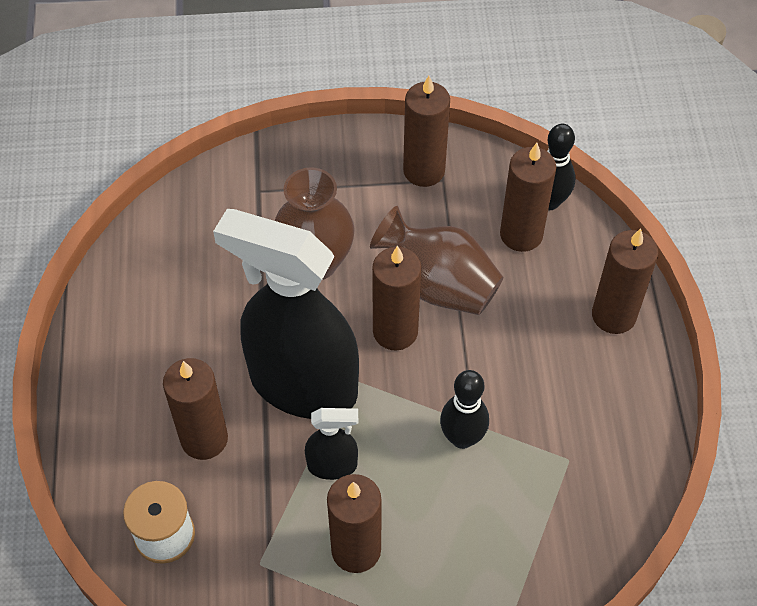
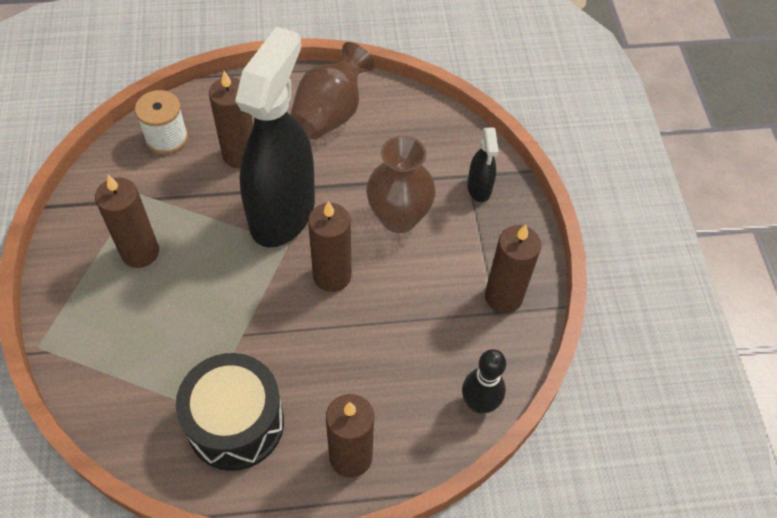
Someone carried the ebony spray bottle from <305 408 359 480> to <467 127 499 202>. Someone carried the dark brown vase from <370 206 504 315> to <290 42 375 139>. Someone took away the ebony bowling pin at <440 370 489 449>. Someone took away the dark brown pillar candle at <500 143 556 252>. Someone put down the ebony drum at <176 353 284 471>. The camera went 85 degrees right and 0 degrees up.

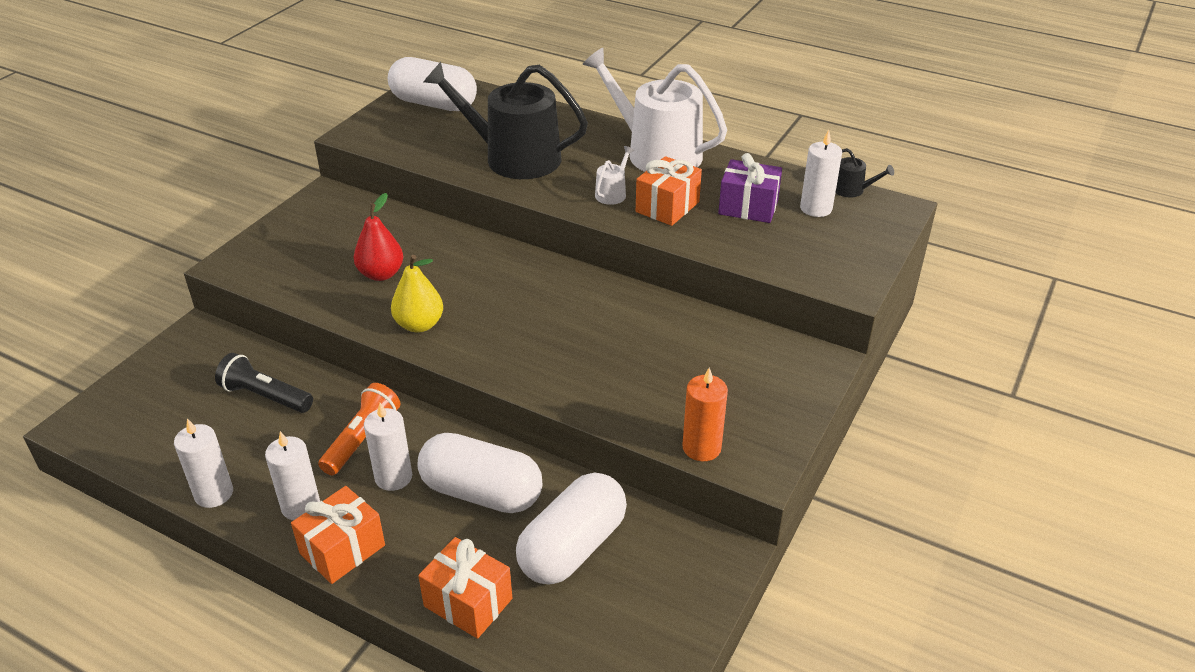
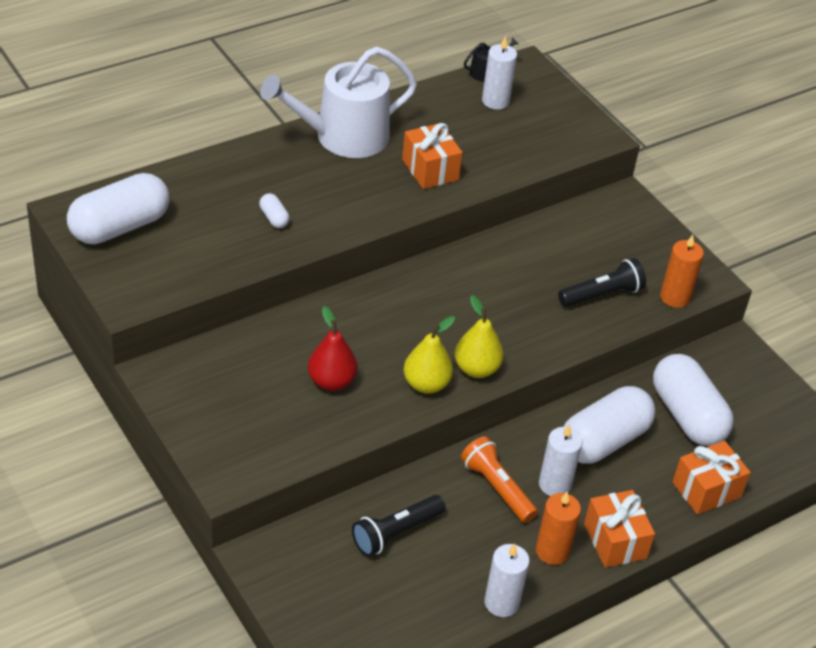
Someone repainted the pure white pillar candle at <265 431 320 520>, which became the bright orange pillar candle at <536 492 581 565>. Someone swapped the ebony sprinkling can at <423 62 588 179> for the pure white pill shape at <259 193 290 228>. Someone took away the pure white sprinkling can at <595 146 634 205>. Someone took away the royal purple gift at <718 153 782 223>. Someone put down the golden toy pear at <455 295 504 378>. Someone put down the ebony pocket torch at <558 258 646 307>. The camera went 65 degrees left and 5 degrees up.

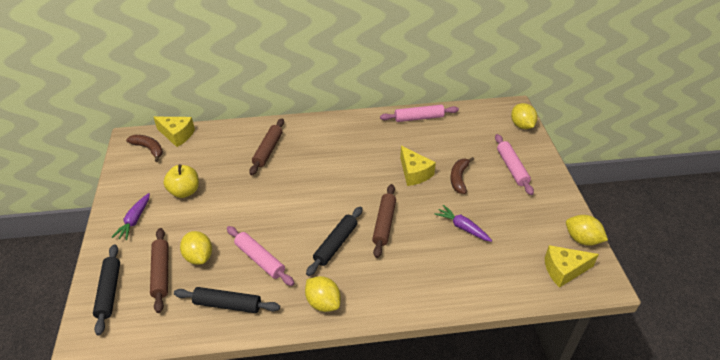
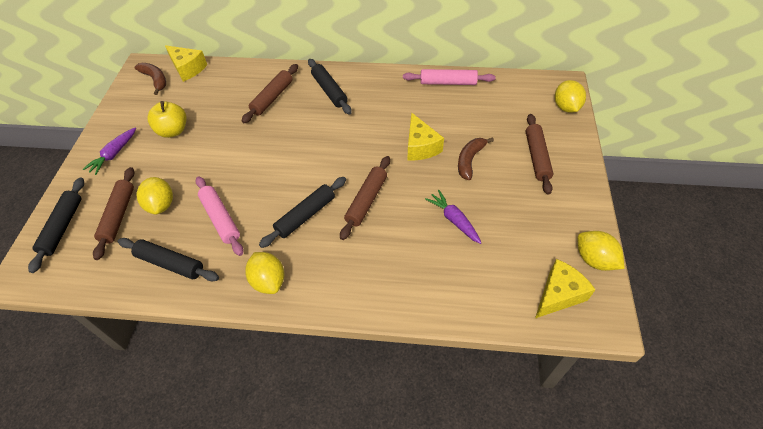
Someone repainted the rose-pink dough roller at <495 134 534 195>, which became the dark brown dough roller at <526 114 554 195>. Someone rotated the golden cheese at <545 245 599 288> by 135 degrees clockwise. Someone put down the ebony dough roller at <308 59 352 115>. The camera went 15 degrees right and 10 degrees up.

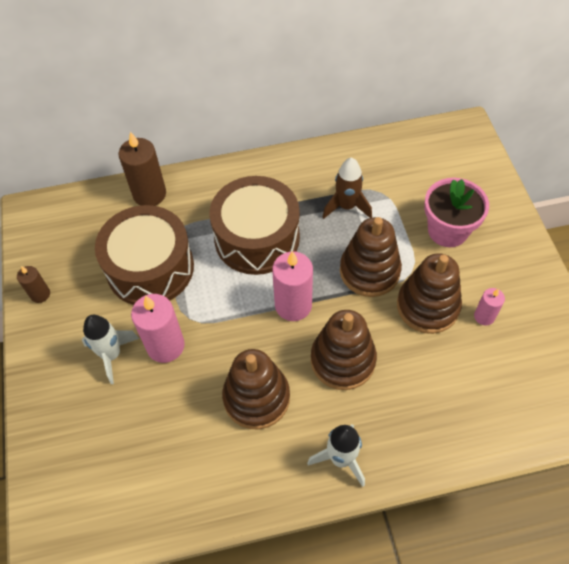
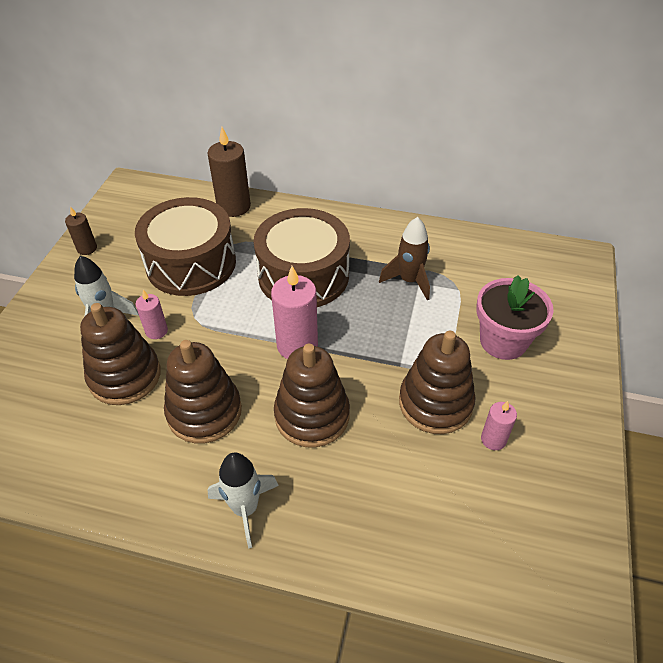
Someone scaled the rose-pink pillar candle at <131 294 185 363> by 0.55. Someone carried the dark brown stacking toy from <340 217 402 297> to <80 303 161 405>. The camera went 25 degrees right and 10 degrees down.

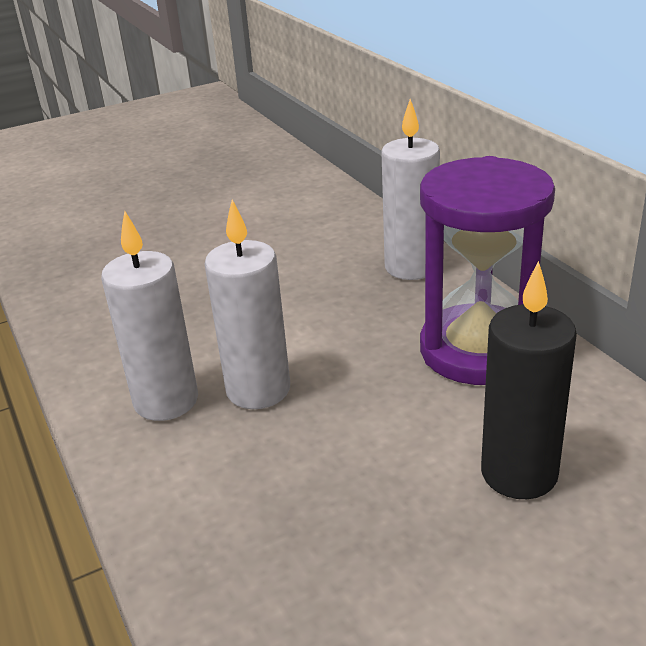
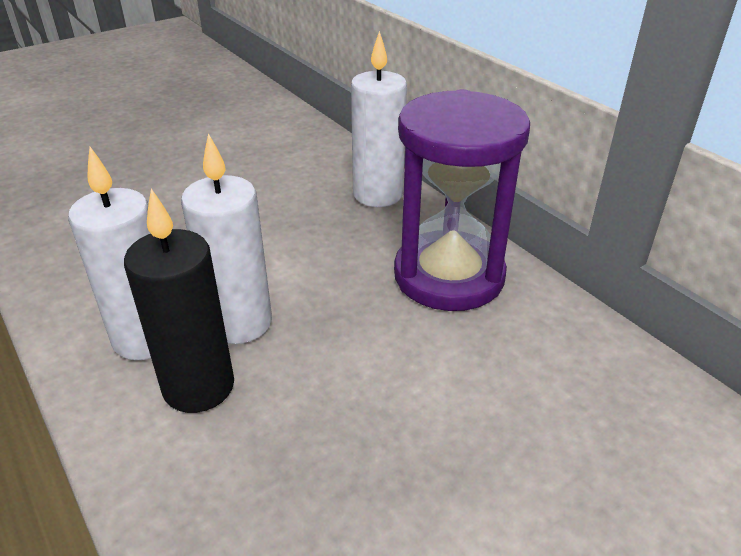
Someone carried the ebony pillar candle from <481 261 577 499> to <124 188 234 413>. The camera went 10 degrees left and 5 degrees up.

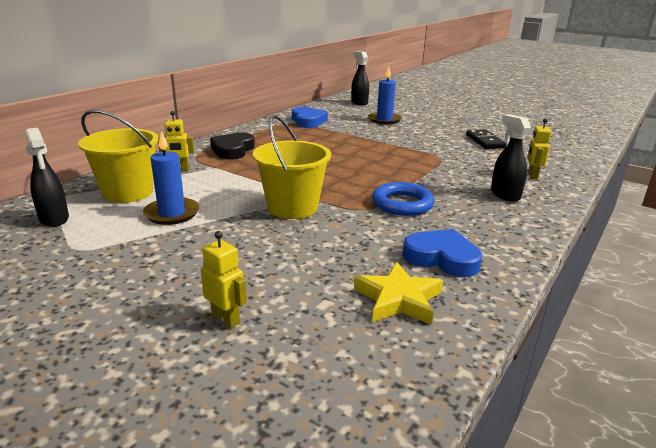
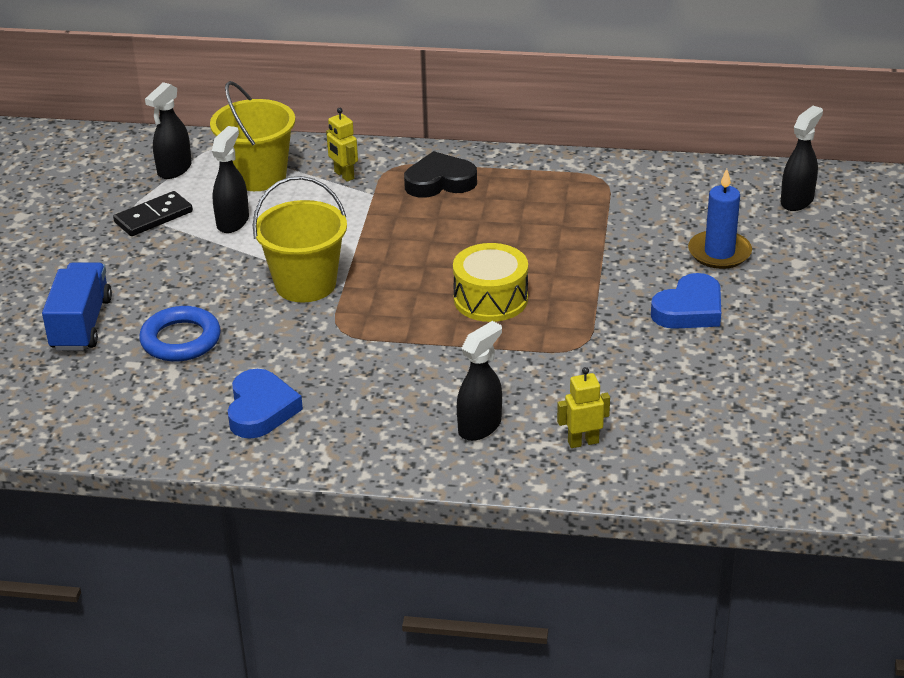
Someone swapped the blue pillar candle at <143 131 200 225> for the ebony spray bottle at <212 126 249 233>. Someone swapped the golden toy robot at <201 231 247 328> for the blue toy truck at <42 262 112 351>. Someone carried the blue love heart from <292 107 328 128> to <651 273 721 329>. Someone took away the golden five-pointed star at <354 262 443 325>. Someone carried the blue ring from <372 182 435 216> to <139 306 221 362>. Someone carried the ebony domino tile from <466 129 507 149> to <113 191 193 236>. Someone put down the golden drum at <453 243 528 322>. The camera went 65 degrees right and 10 degrees up.

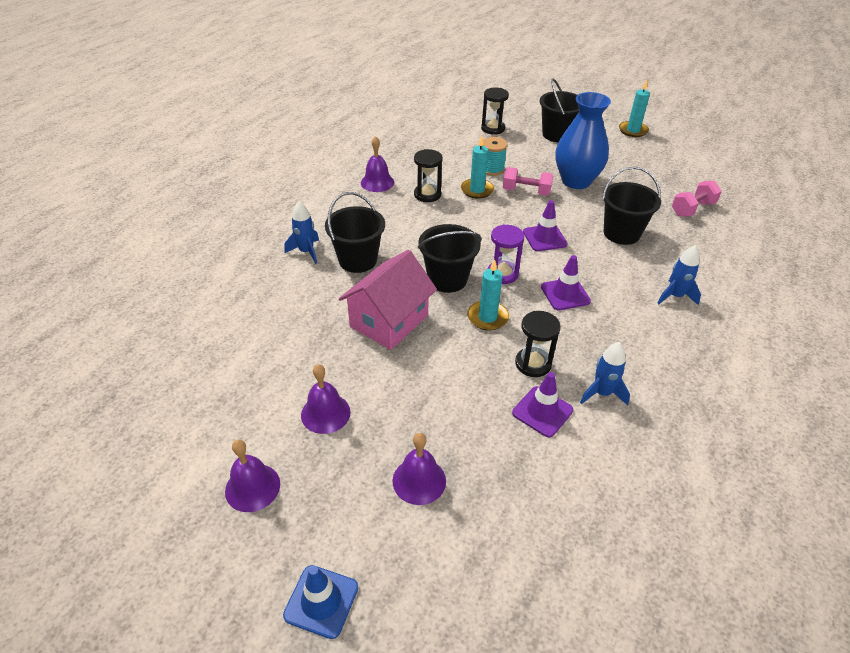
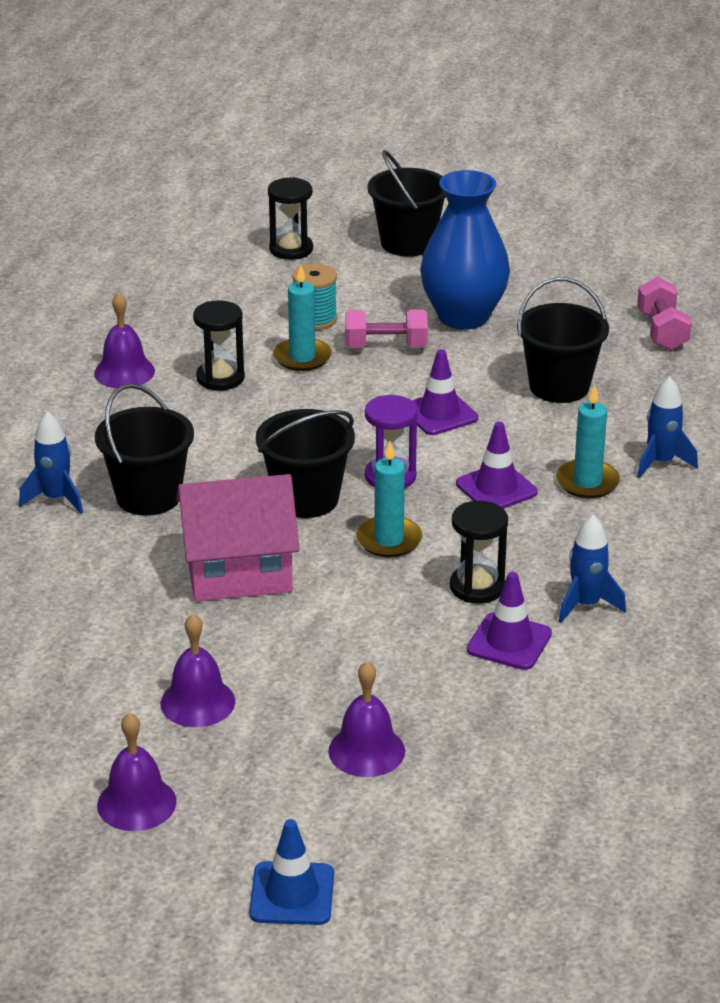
Someone rotated the rose-pink cottage at <339 250 437 350> by 60 degrees clockwise. Someone carried the teal pillar candle from <619 79 650 137> to <556 385 620 498>. Someone rotated the rose-pink hand weight at <672 181 722 217> by 45 degrees counterclockwise. The camera went 15 degrees left and 10 degrees down.

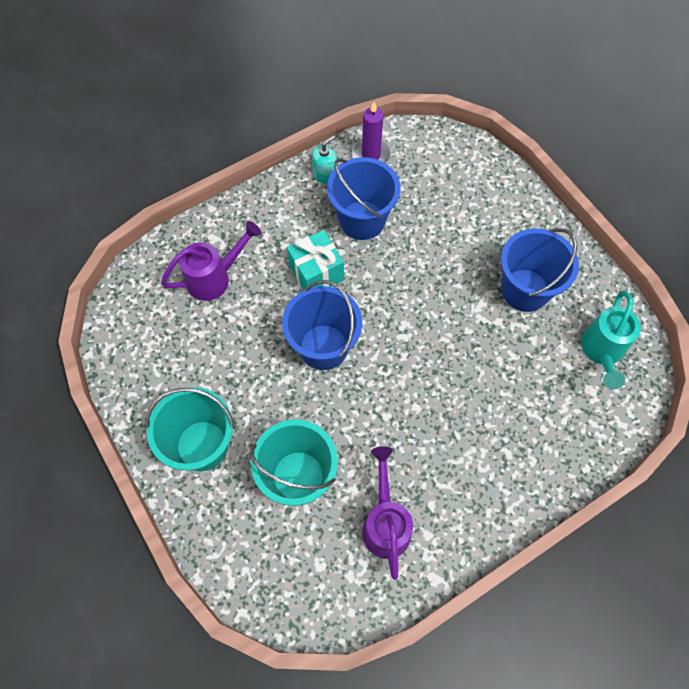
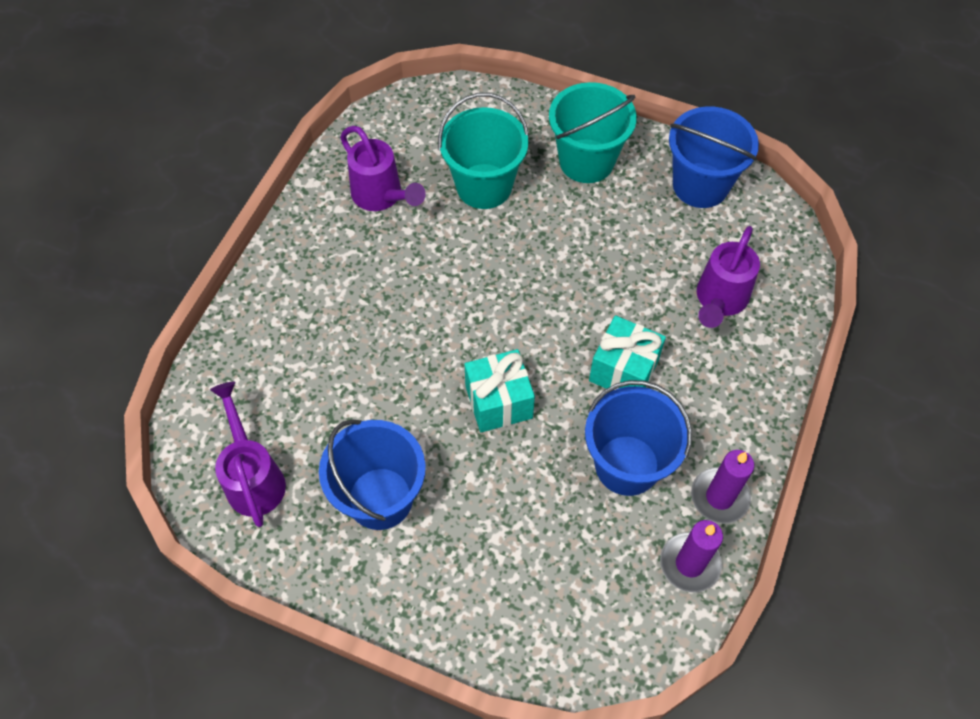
Someone carried the blue pail from <282 280 362 370> to <669 107 759 208>. Someone swapped the teal soap dispenser at <312 136 337 184> for the royal purple pillar candle at <691 450 754 524>. Someone repainted the teal sprinkling can at <581 290 641 389>, which became the royal purple sprinkling can at <210 382 286 527>. Someone put down the teal gift at <464 349 535 432>. The camera went 145 degrees right and 5 degrees down.

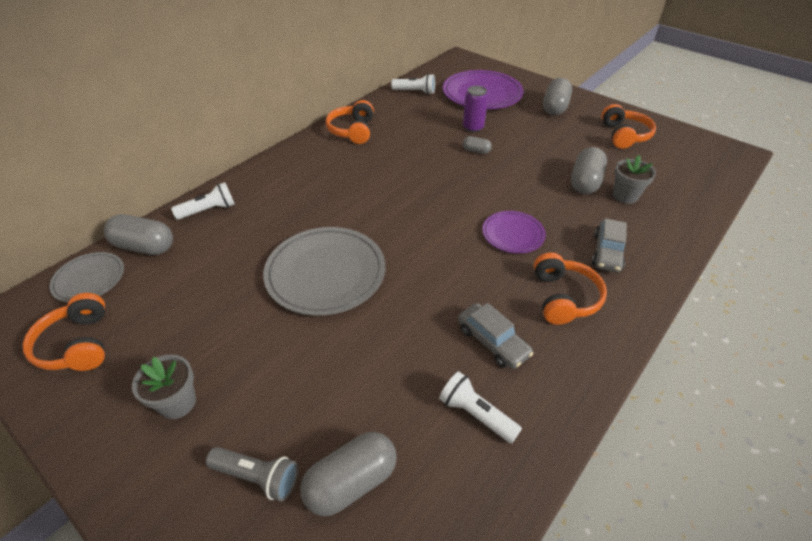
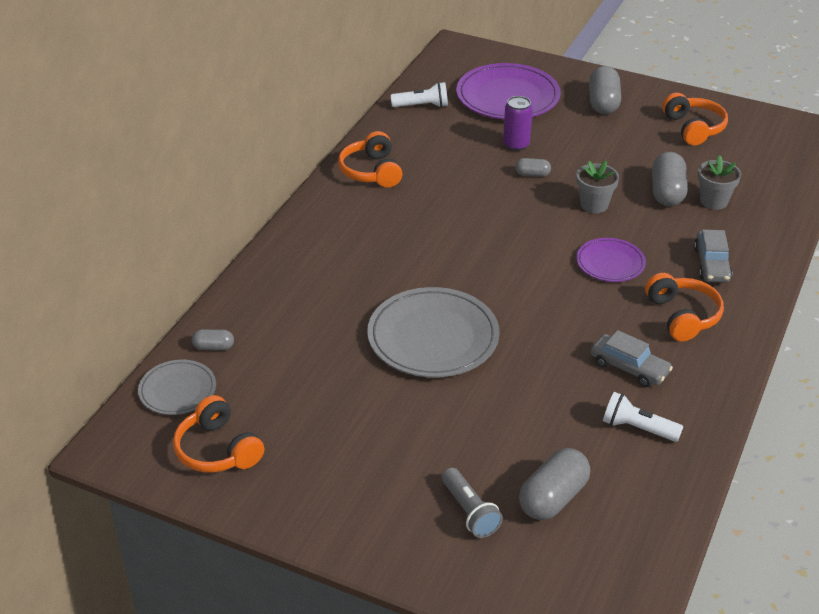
Someone scaled the grey pill shape at <104 214 173 255> by 0.53. Someone carried the grey potted plant from <132 355 196 419> to <577 161 619 213>. Someone took away the pure white pocket torch at <171 182 235 220>. Someone rotated the grey pocket torch at <206 447 298 501> by 60 degrees clockwise. The camera went 15 degrees left and 5 degrees down.

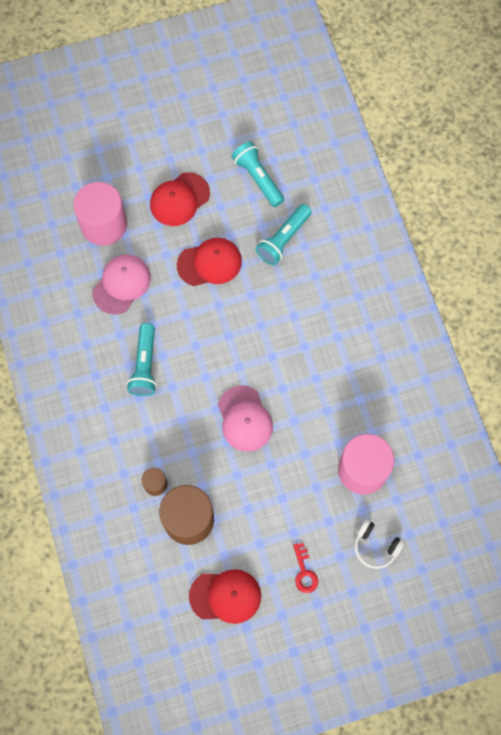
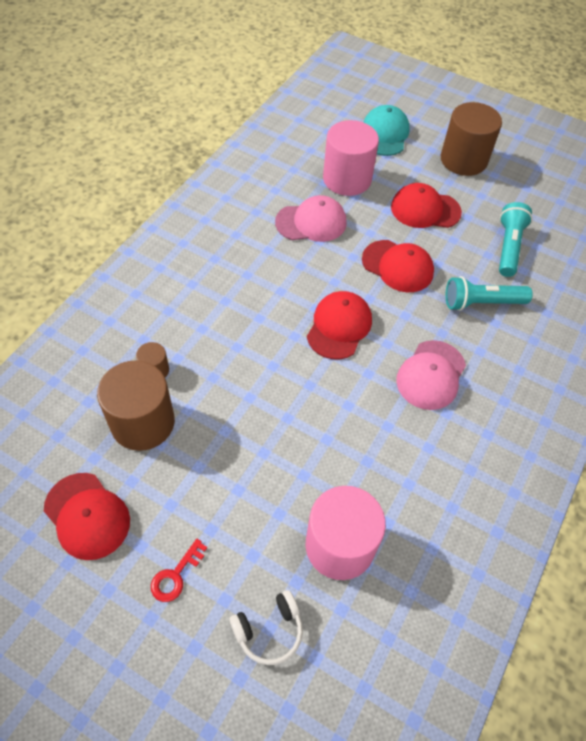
Someone took away the teal pocket torch at <127 323 157 396>. Someone carried the rose-pink baseball cap from <218 385 273 452> to <396 340 466 410>. Someone rotated the pure white over-ear headphones at <354 519 405 569> by 105 degrees counterclockwise. Someone put down the crimson baseball cap at <307 291 372 359>. Someone put down the teal baseball cap at <363 105 410 156>. Someone put down the dark brown solid cylinder at <441 102 502 176>. The camera went 45 degrees right and 15 degrees down.

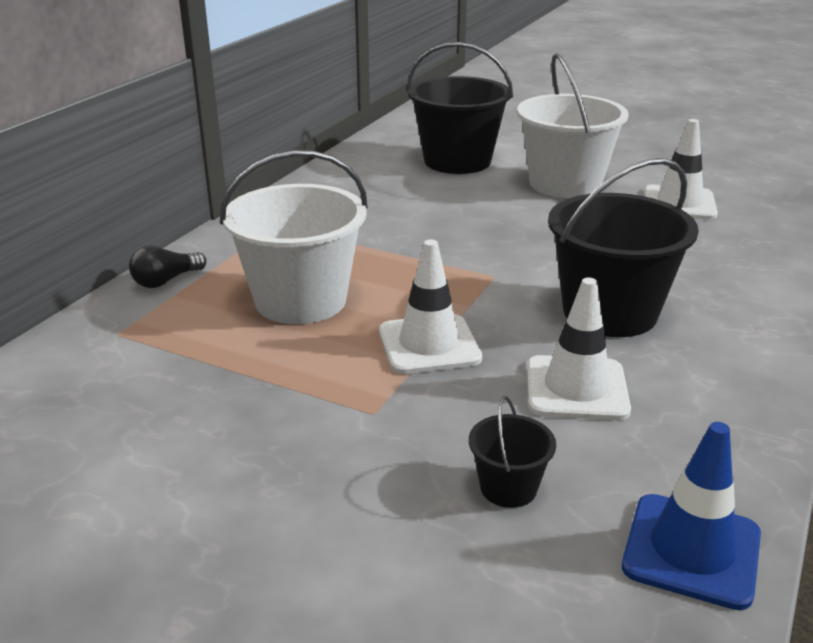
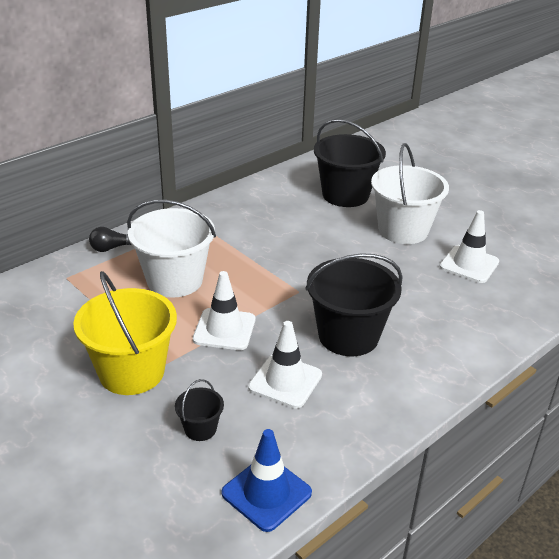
Someone put down the golden pail at <73 271 177 395>. The camera went 20 degrees right and 5 degrees up.

